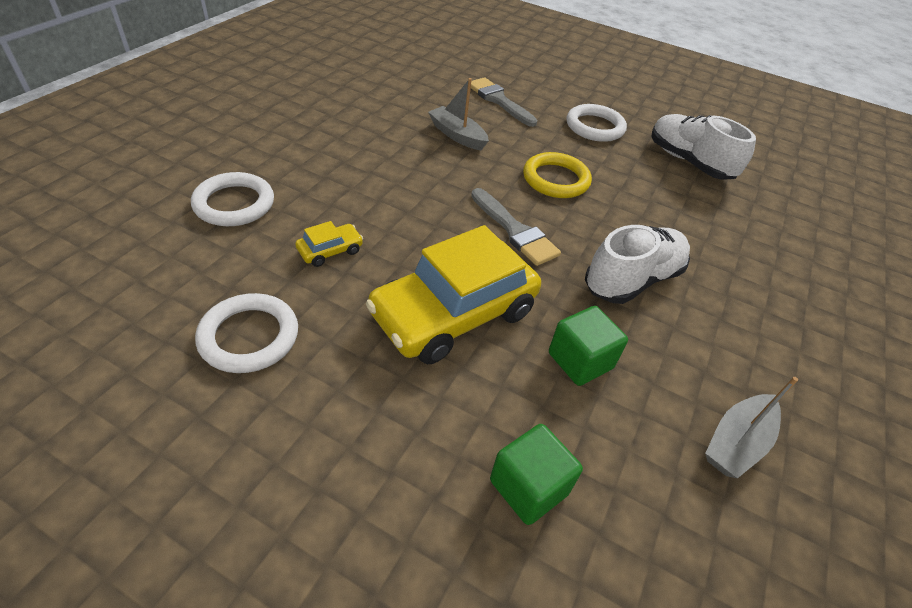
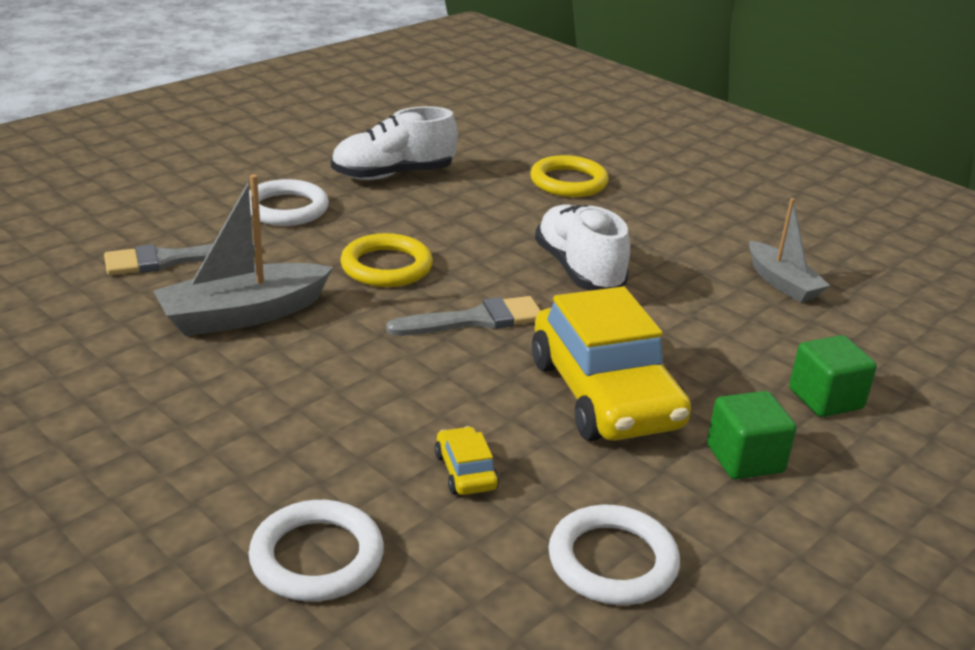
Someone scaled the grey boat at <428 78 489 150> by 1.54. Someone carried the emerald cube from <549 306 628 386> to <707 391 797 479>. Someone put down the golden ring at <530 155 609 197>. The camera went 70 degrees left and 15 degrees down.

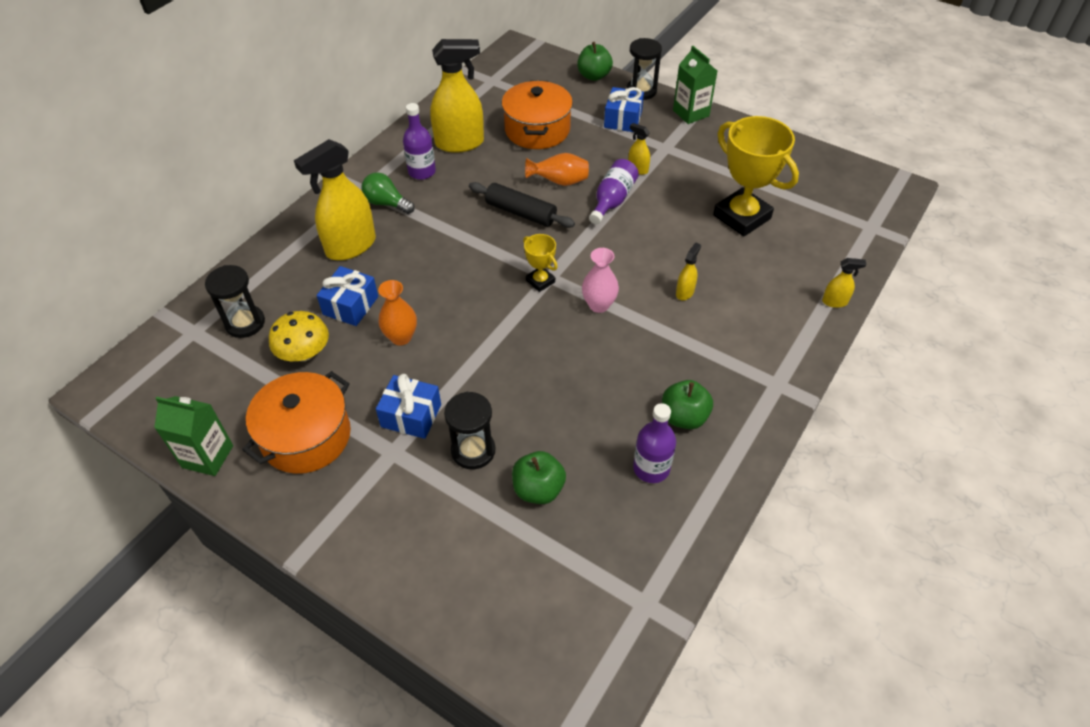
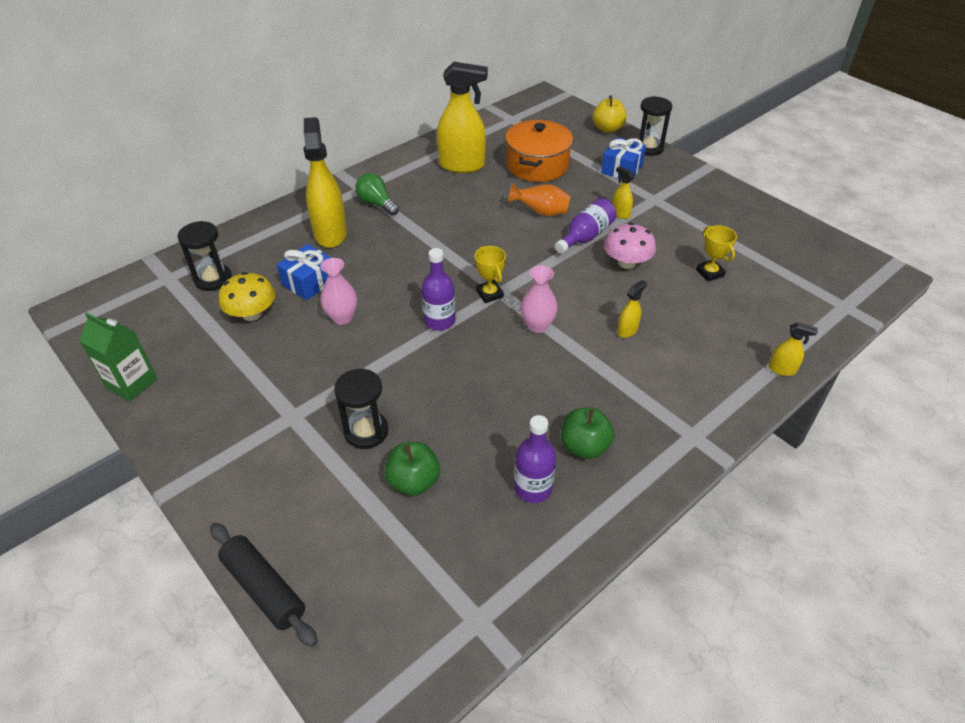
Someone took away the bright orange stockpot at <242 371 351 474>. Someone rotated the golden spray bottle at <294 139 376 261> by 105 degrees clockwise. Someone took away the blue gift at <376 374 441 439>. Someone repainted the bright orange vase at <378 280 417 345>, which became the rose-pink vase at <320 258 357 325>. Someone carried the royal purple drink bottle from <403 103 436 180> to <421 248 456 331>. Someone carried the ebony dough roller from <469 182 575 228> to <210 523 318 647>. Someone repainted the emerald toy apple at <577 42 613 81>, which became the golden toy apple at <593 95 627 133>. Someone took away the emerald carton at <673 46 717 124>. Someone scaled the golden award cup at <713 116 799 236> by 0.48. Someone put down the rose-pink mushroom at <604 223 656 269>. The camera went 15 degrees right and 5 degrees down.

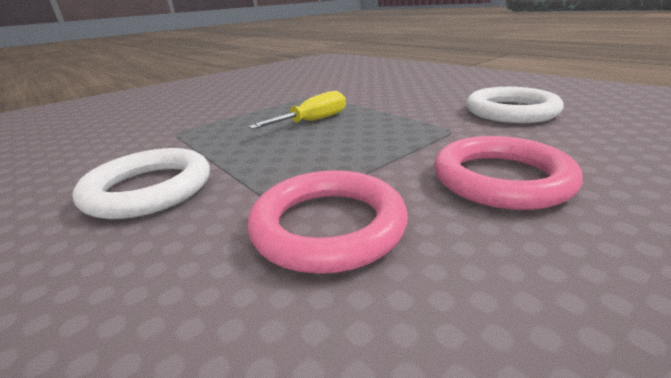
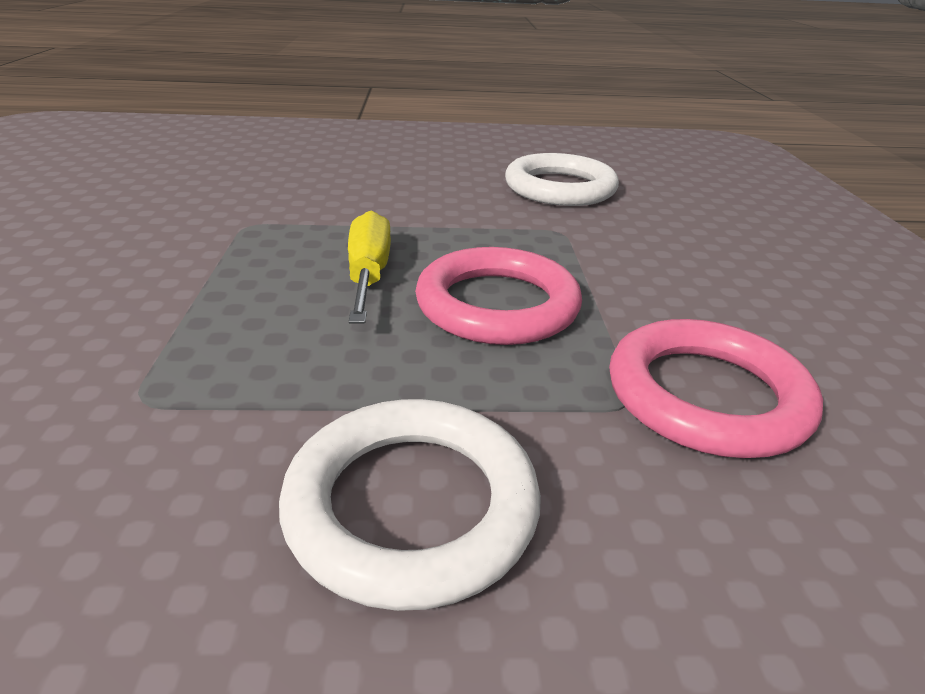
Someone carried the rose-pink ring from <434 136 583 210> to <415 247 582 345>. The camera went 55 degrees left and 5 degrees up.

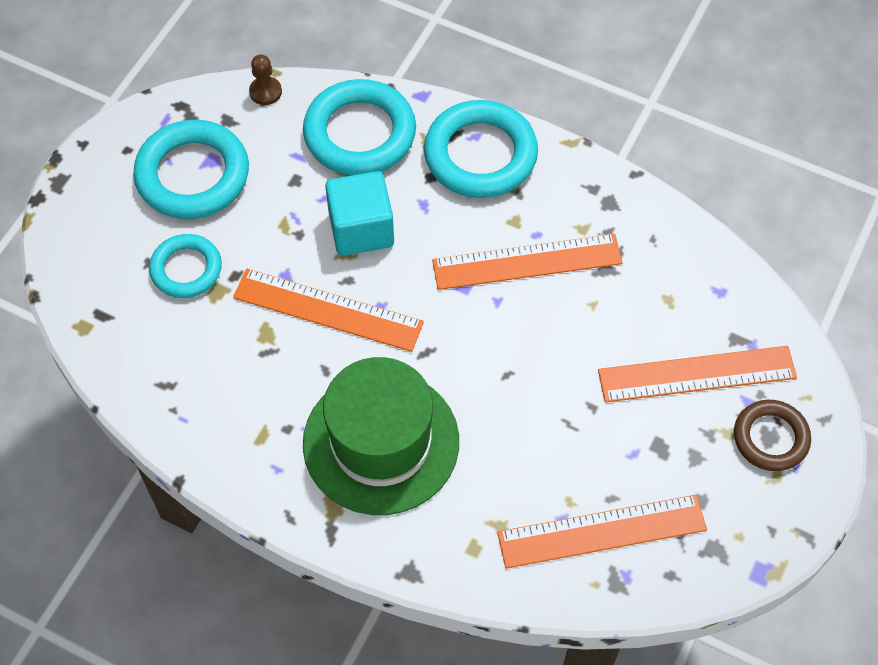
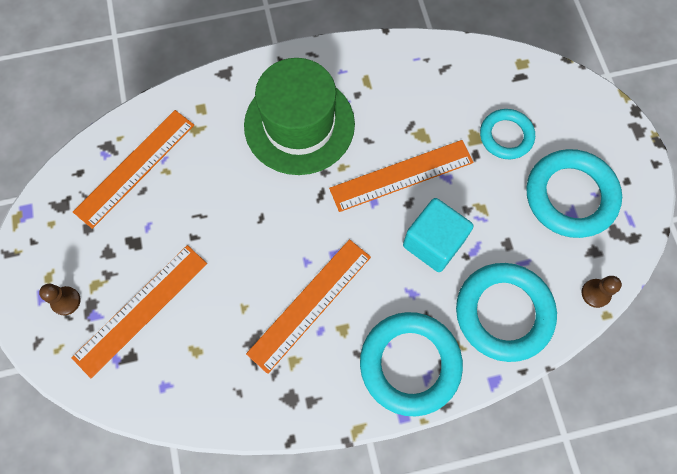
Someone swapped the dark brown ring at <734 400 811 471> for the dark brown chess pawn at <39 284 81 315>. The camera went 140 degrees right and 10 degrees up.

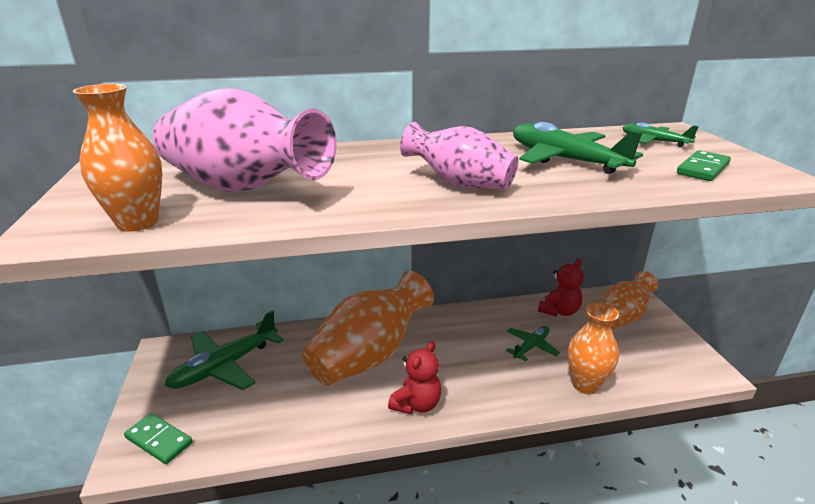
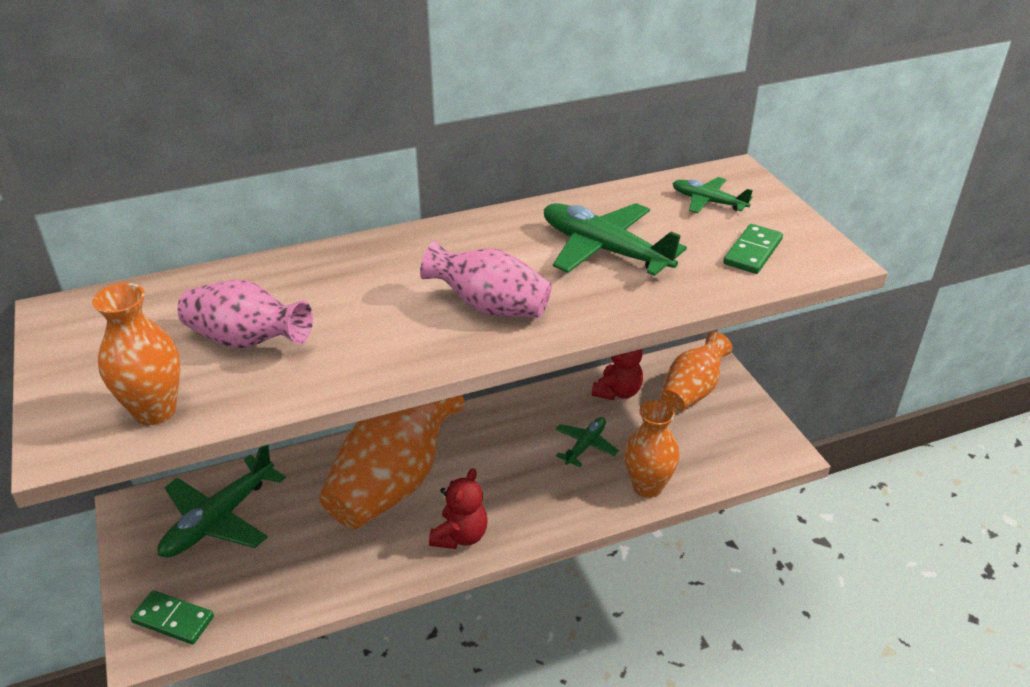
Someone scaled the rose-pink vase at <153 88 336 192> by 0.61. The camera went 10 degrees left and 10 degrees up.

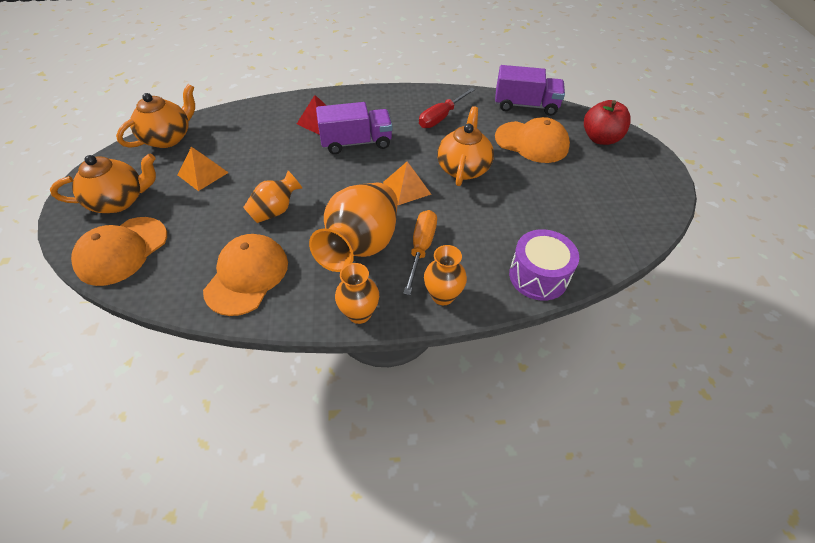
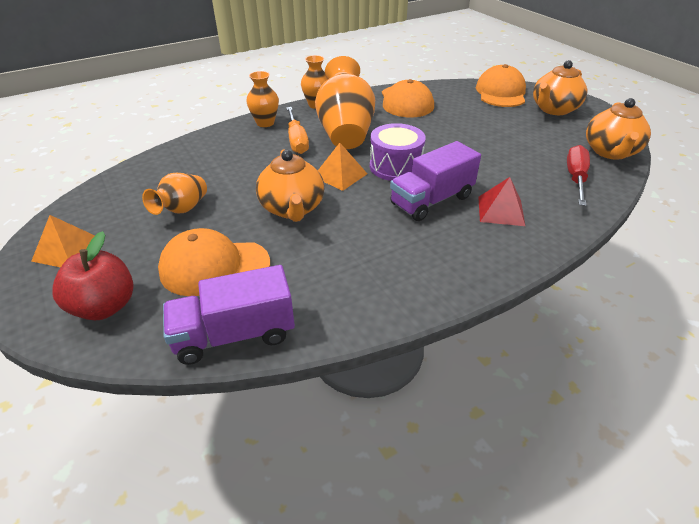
Someone carried the bright orange pyramid shape from <177 147 229 191> to <31 215 95 268>. Someone carried the bright orange vase from <243 171 303 223> to <142 173 207 215>. Someone carried the crimson hand screwdriver from <419 88 475 128> to <567 145 590 206>. Someone carried the royal purple drum from <509 229 579 301> to <370 123 426 181>. The camera went 155 degrees right and 10 degrees down.

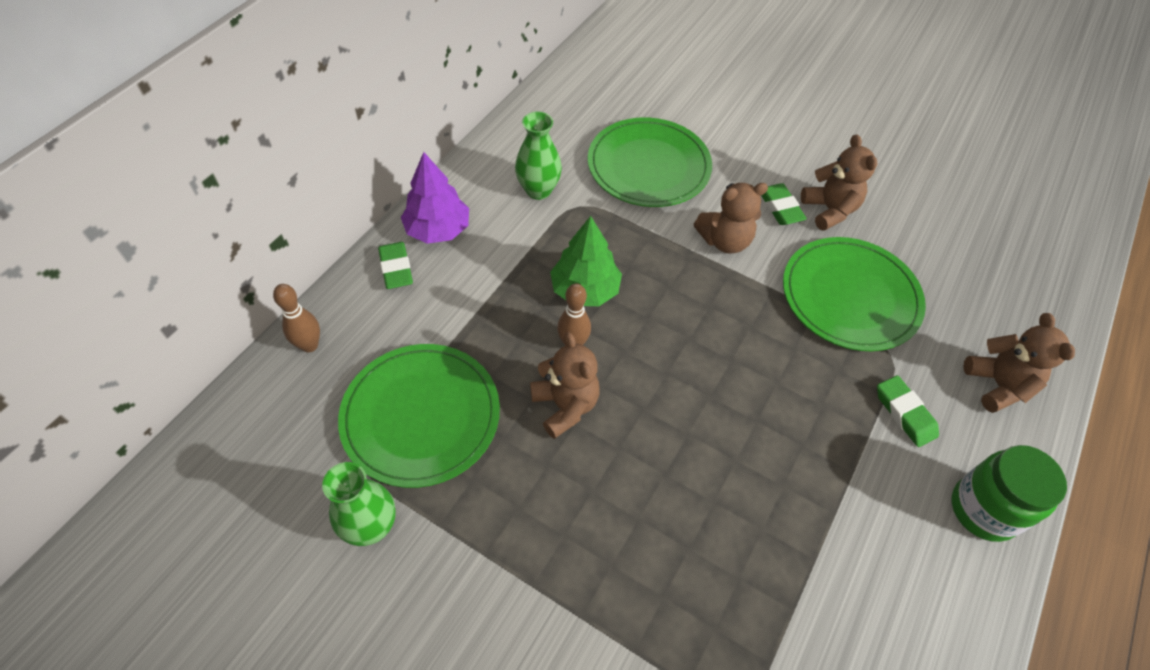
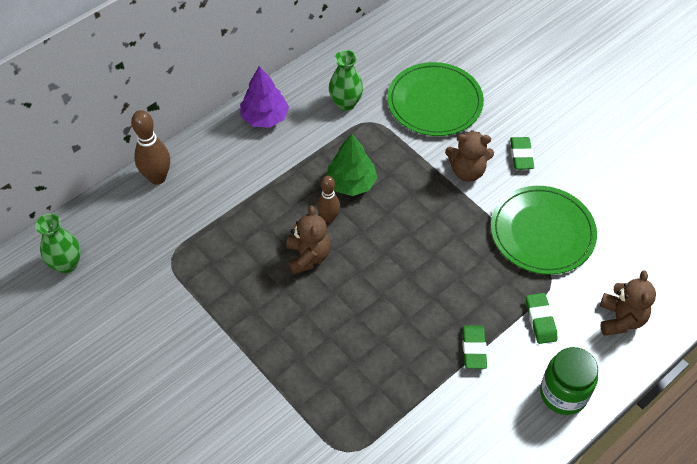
Someone scaled the dark brown bowling pin at <273 284 320 352> by 1.51. Someone carried the emerald vase from <322 462 396 546> to <35 214 81 274>. Someone took away the emerald flat dish at <338 344 500 488>. Someone carried the emerald gum eraser from <378 242 413 289> to <462 325 487 369>. Someone took away the dark brown stuffed bear at <801 134 878 231>. The camera went 20 degrees right and 0 degrees up.

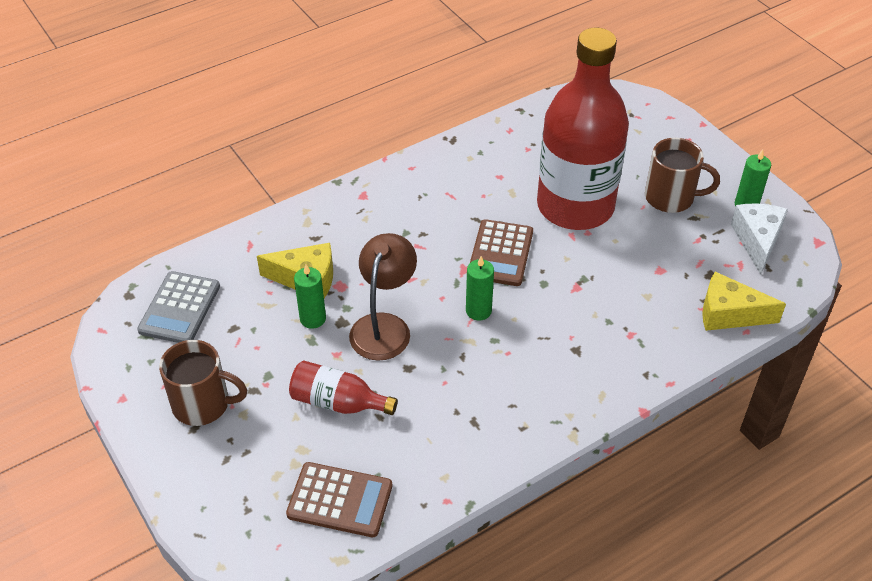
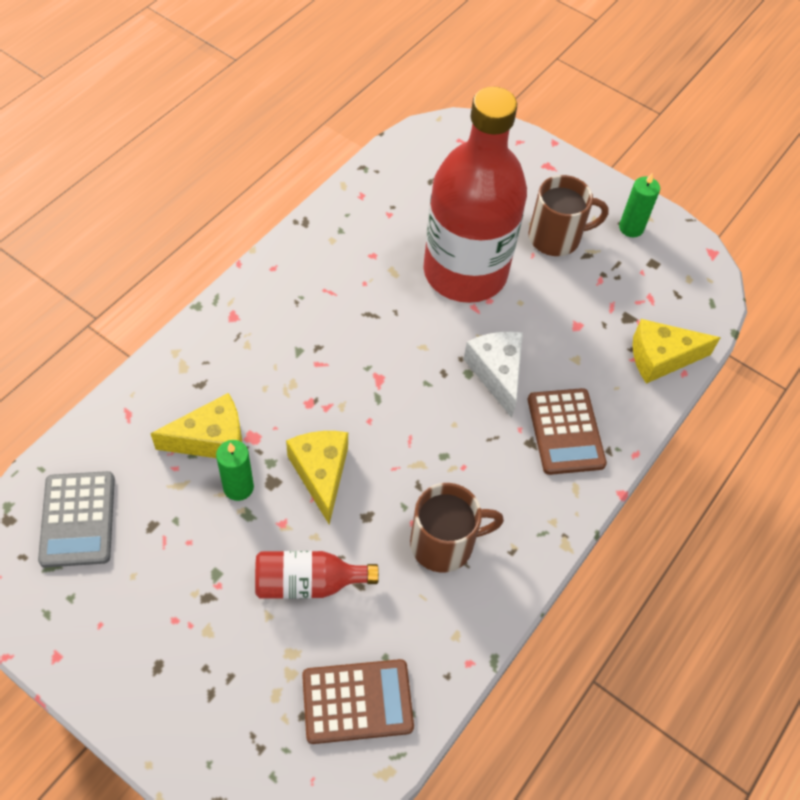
Someone carried the dark brown tea mug from <159 340 247 426> to <410 483 504 573>. Someone swapped the dark brown reading lamp at <349 233 417 361> for the golden cheese at <286 431 348 524>. Someone took away the emerald pillar candle at <466 256 494 321>. Someone carried the dark brown adding machine from <470 219 533 286> to <528 388 607 475>. Someone carried the pure white cheese from <731 204 788 275> to <464 332 523 418>. The camera went 25 degrees left and 10 degrees up.

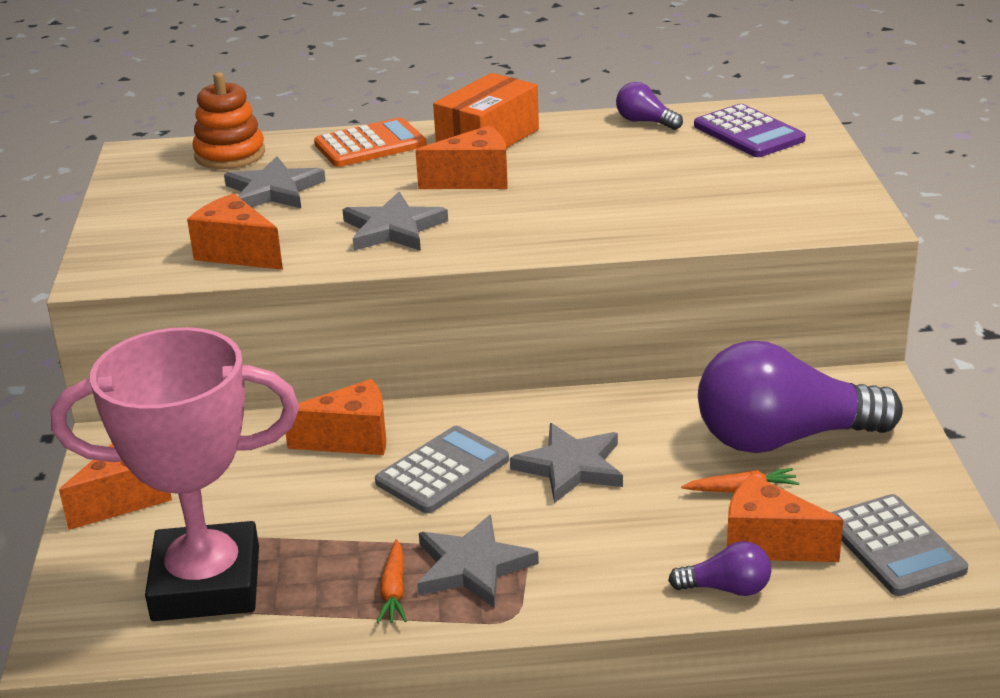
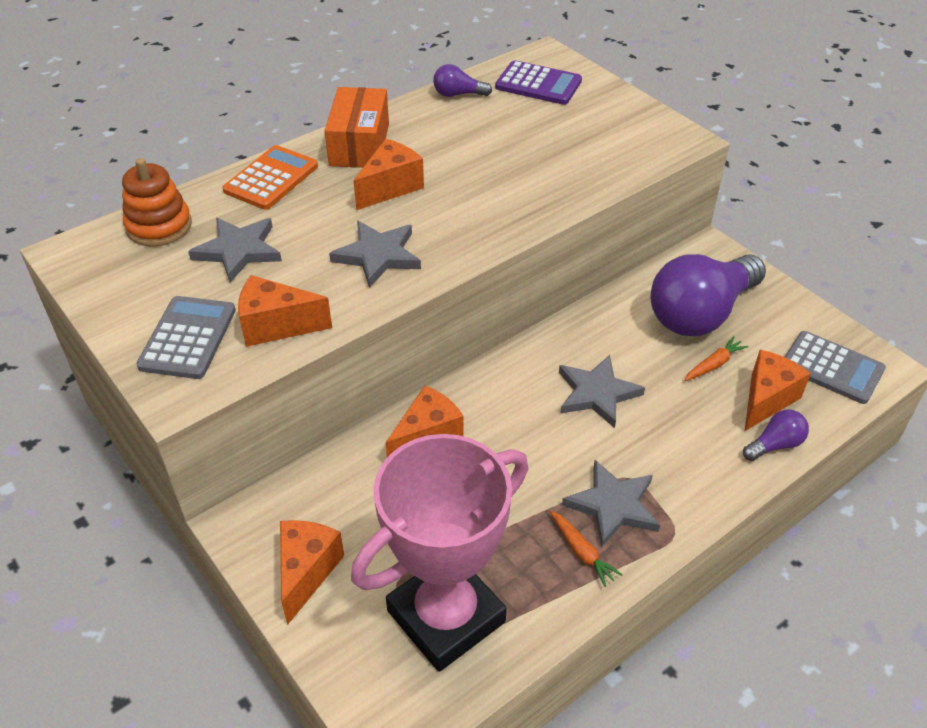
Someone carried the grey adding machine from <375 426 509 513> to <136 296 236 379>. Someone rotated the bright orange cheese at <727 474 843 562> by 135 degrees clockwise. The camera went 35 degrees left and 15 degrees up.

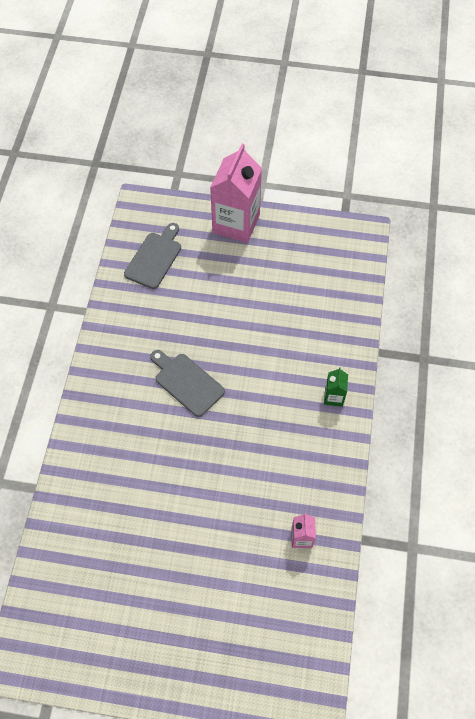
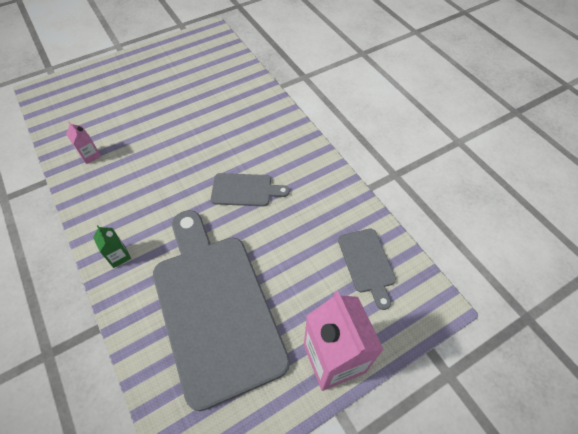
Someone put down the grey chopping board at <153 210 290 411>. The camera went 140 degrees right and 5 degrees down.

